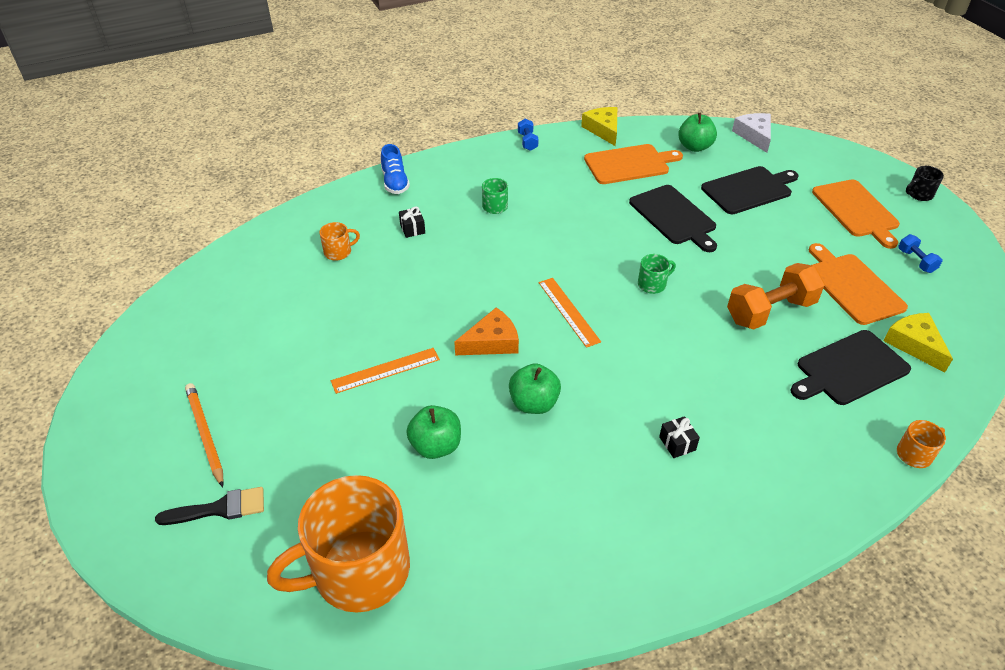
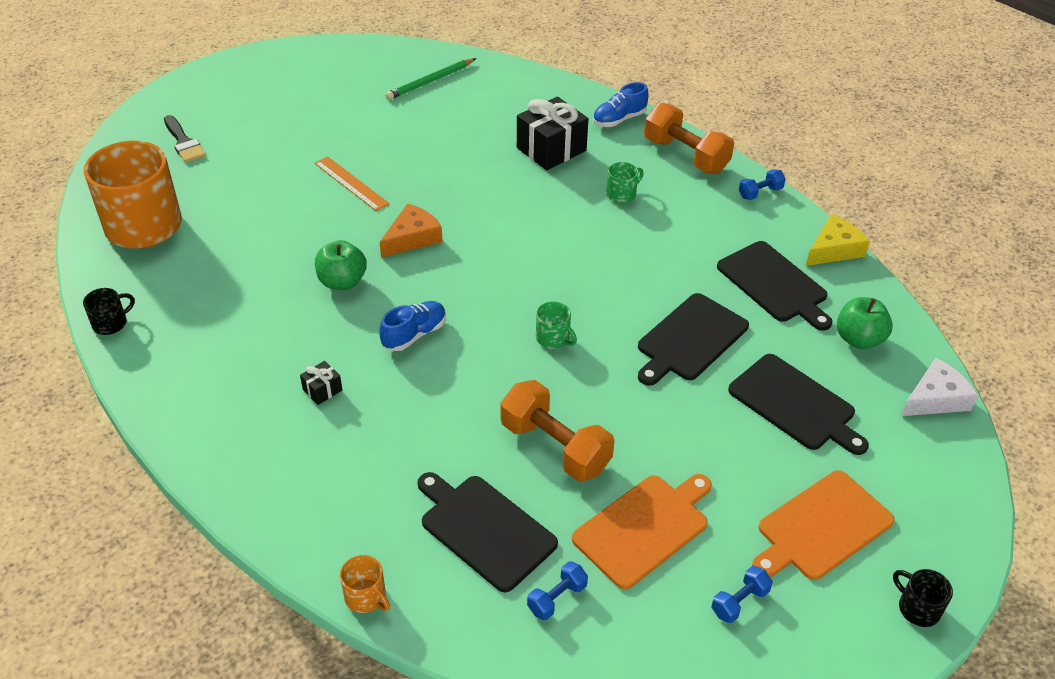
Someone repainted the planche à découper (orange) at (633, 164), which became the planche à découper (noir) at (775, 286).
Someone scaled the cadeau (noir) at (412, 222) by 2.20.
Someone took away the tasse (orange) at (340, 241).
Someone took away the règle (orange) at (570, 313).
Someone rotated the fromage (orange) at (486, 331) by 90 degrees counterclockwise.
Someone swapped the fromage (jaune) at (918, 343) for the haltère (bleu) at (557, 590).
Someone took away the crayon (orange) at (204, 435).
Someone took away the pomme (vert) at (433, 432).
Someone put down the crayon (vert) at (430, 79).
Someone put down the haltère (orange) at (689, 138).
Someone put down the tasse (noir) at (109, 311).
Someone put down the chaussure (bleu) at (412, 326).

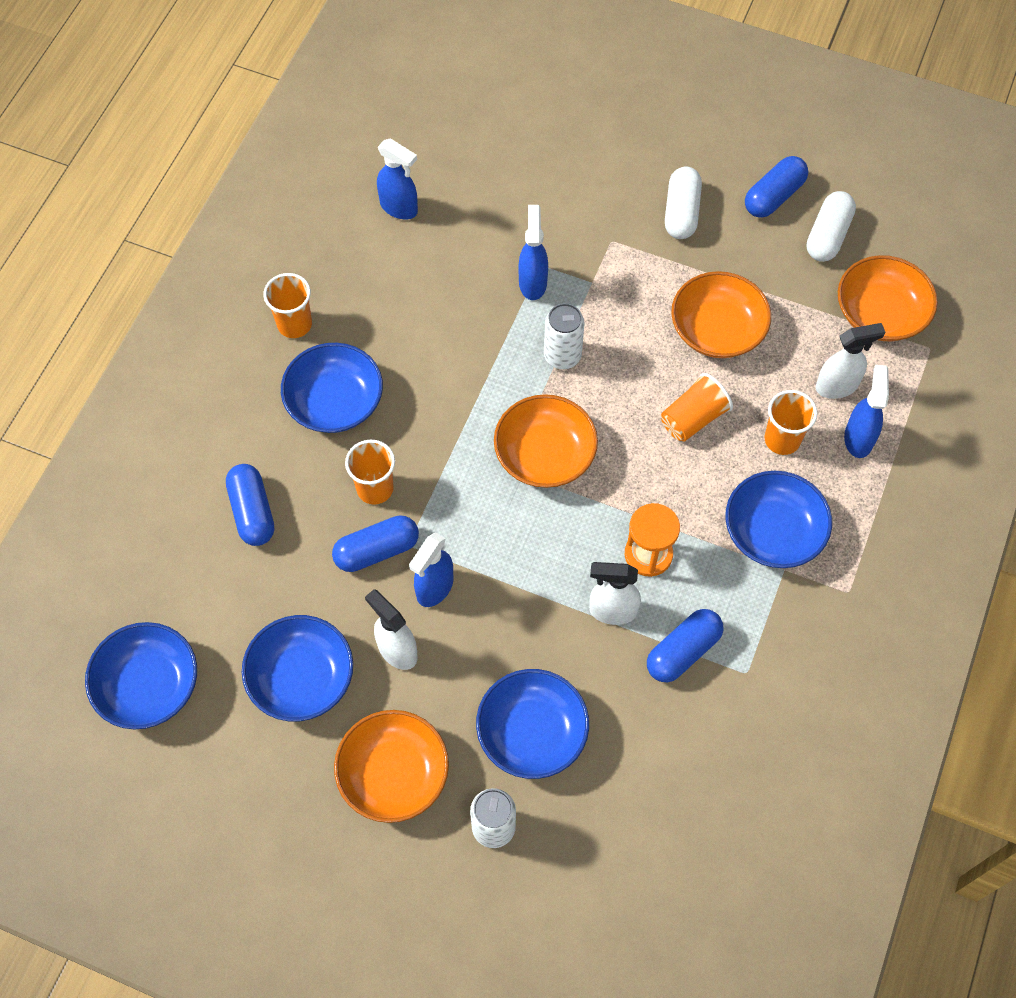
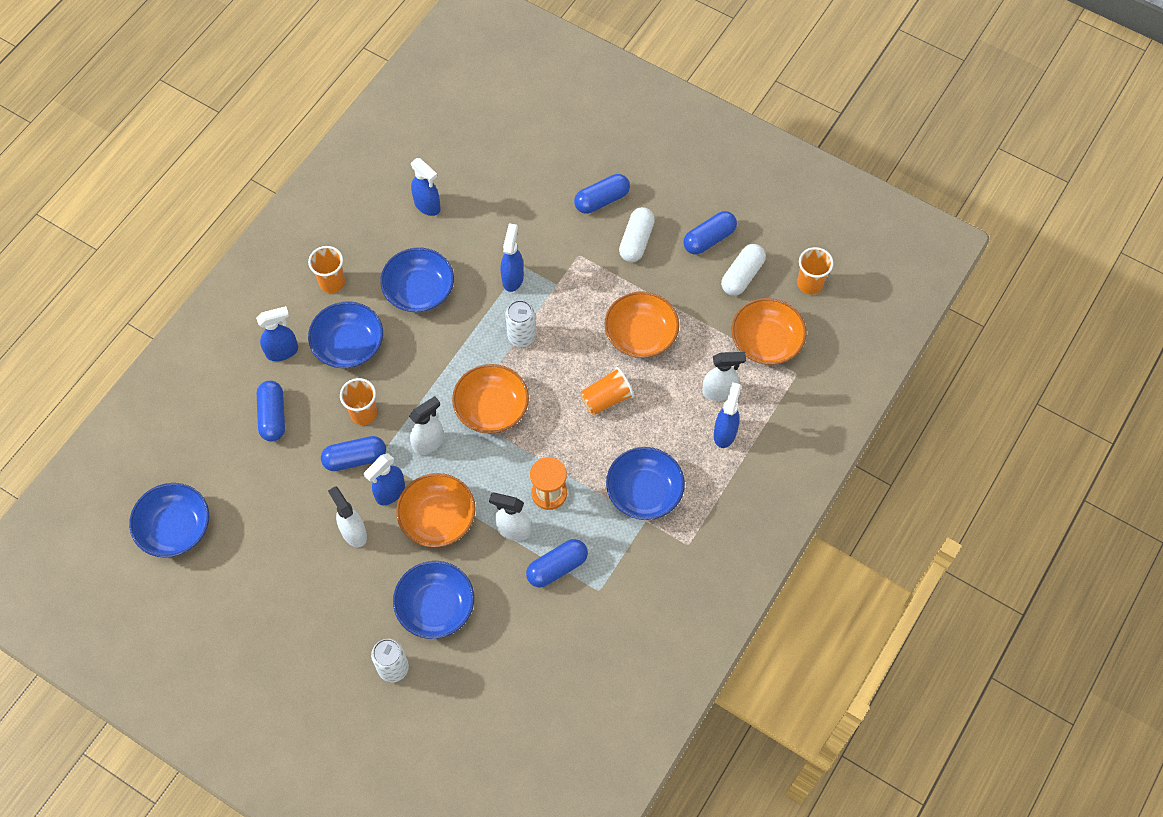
Someone carried the gobelet (orange) from (790, 422) to (815, 271).
Someone carried the bol (bleu) from (297, 668) to (417, 280).
Someone carried the bol (orange) from (391, 766) to (436, 510).
Someone put down the gélule (bleu) at (602, 194).
Someone put down the vaporisateur (bleu) at (277, 333).
Someone put down the vaporisateur (blanc) at (426, 425).

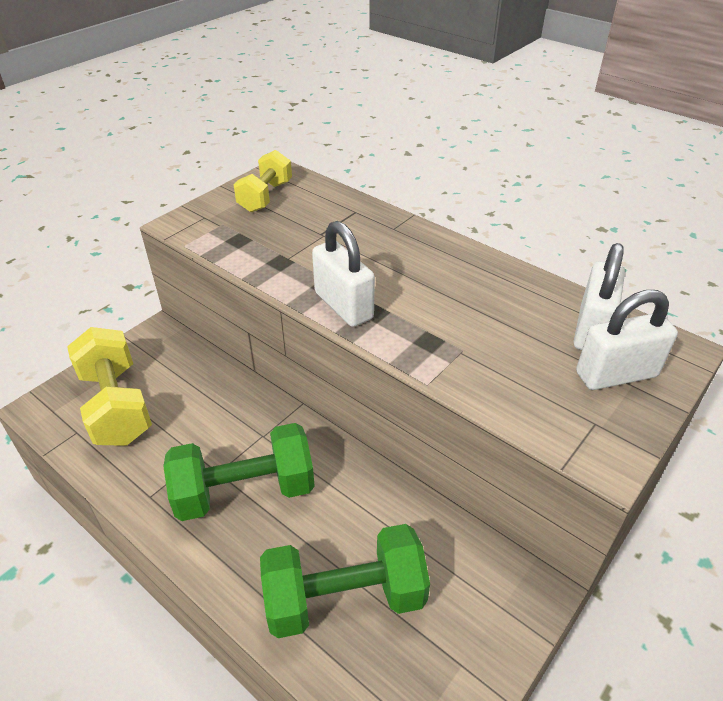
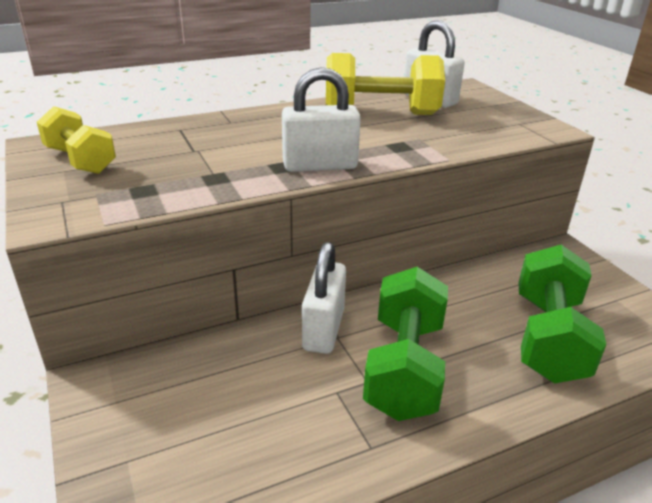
Someone carried the cadenas (blanc) from (627, 340) to (324, 298).
Someone carried the haltère (jaune) from (109, 386) to (385, 84).

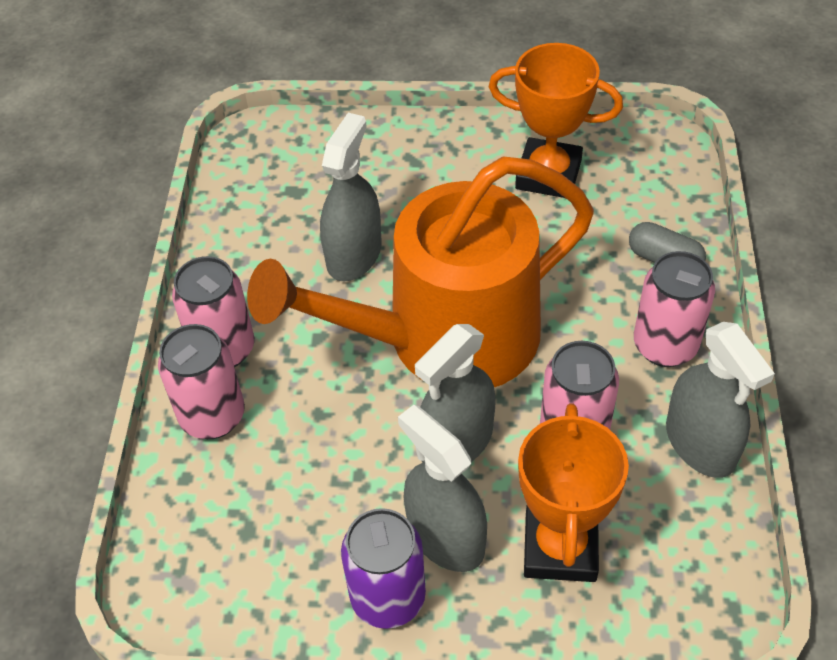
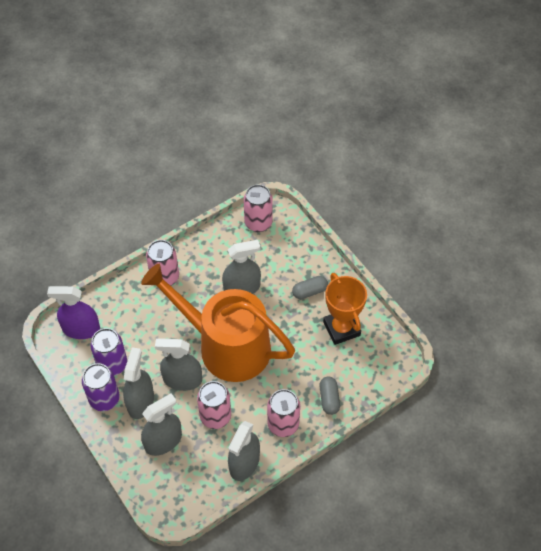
Someone carried the canette (rose) from (201, 381) to (258, 208).
Someone swapped the trophée (orange) at (573, 492) for the vaporisateur (gris) at (161, 424).
Someone put down the gélule (gris) at (310, 287).
Someone put down the vaporisateur (violet) at (73, 312).
Someone put down the canette (violet) at (108, 352).

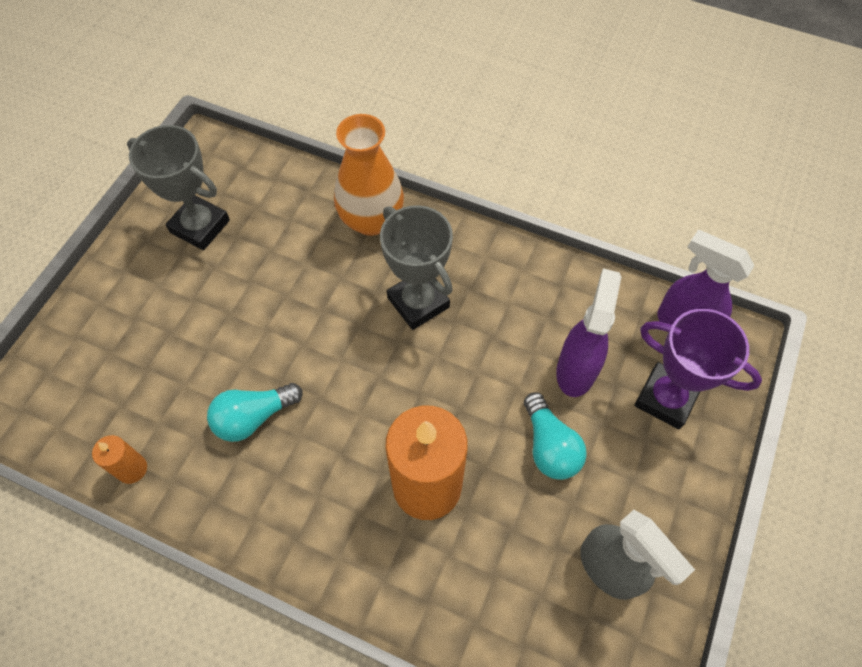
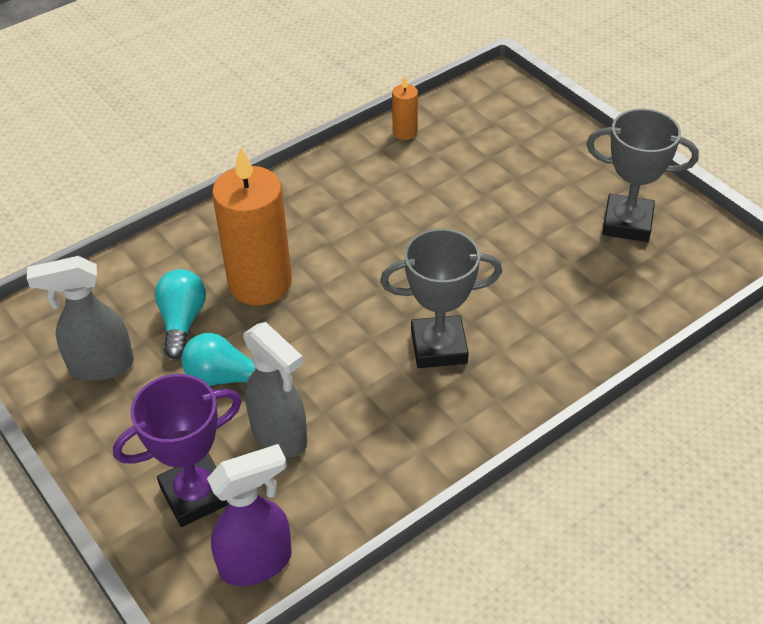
Someone took away the vase (orange) at (369, 175).
Someone rotated the trophée (gris) at (178, 187) by 45 degrees clockwise.
Someone repainted the vaporisateur (violet) at (588, 332), which became the vaporisateur (gris) at (275, 389).
Someone carried the ampoule (turquoise) from (255, 412) to (180, 314).

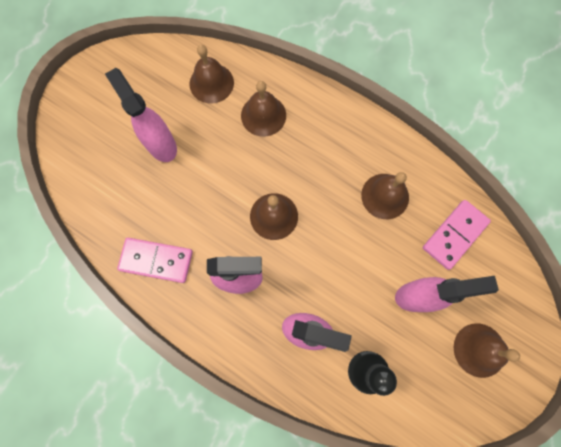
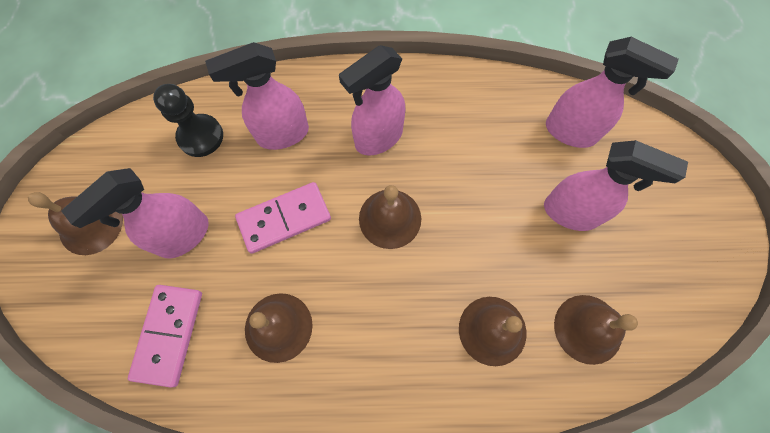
Someone carried the domino (rose) from (155, 260) to (283, 218).
Someone put down the vaporisateur (rose) at (612, 92).

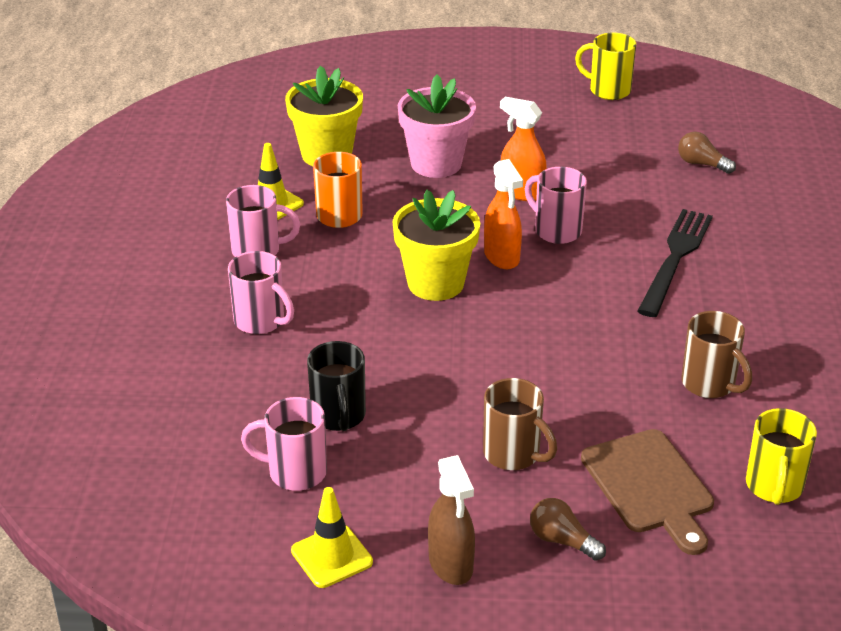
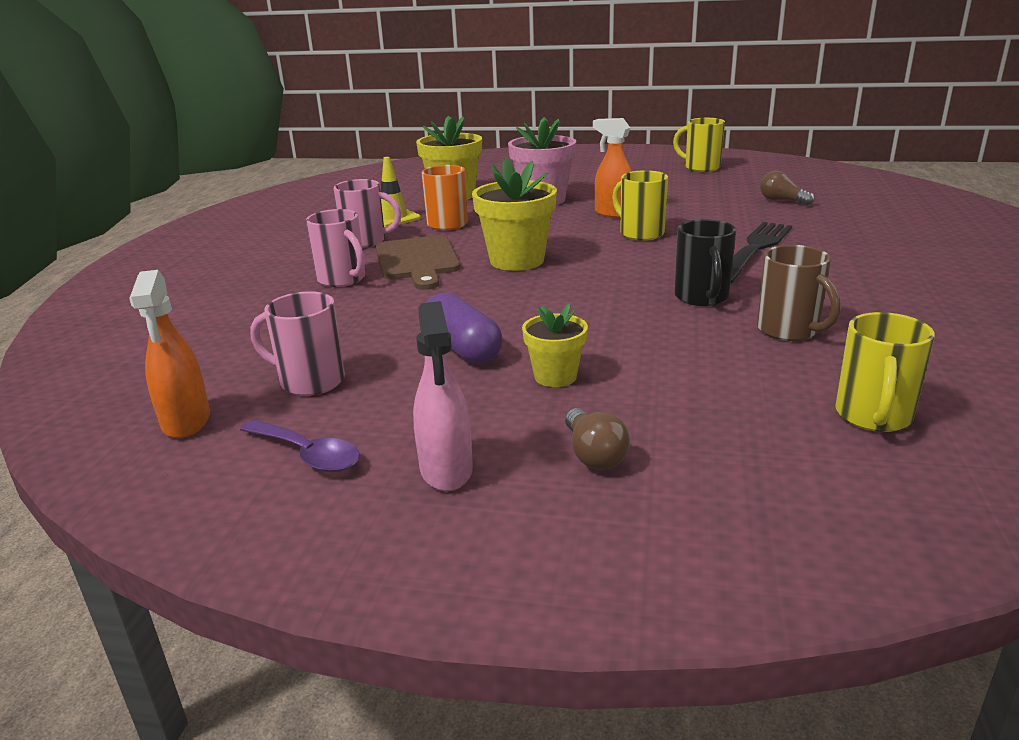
Someone carried the vaporisateur (orange) from (503, 214) to (169, 354).
Someone repainted the tasse (rose) at (556, 205), which became the tasse (jaune) at (640, 205).
Someone carried the tasse (noir) from (336, 386) to (705, 262).
Someone swapped the tasse (marron) at (520, 424) for the pot de fleurs (jaune) at (555, 345).
Someone carried the planche à découper (marron) from (647, 492) to (418, 262).
Someone repainted the vaporisateur (marron) at (451, 520), which became the vaporisateur (rose) at (443, 396).
Someone swapped the cône de chantier (jaune) at (332, 537) for the cuillère (violet) at (300, 446).
Someone rotated the ampoule (marron) at (568, 529) by 150 degrees counterclockwise.
Someone put down the gélule (violet) at (464, 328).

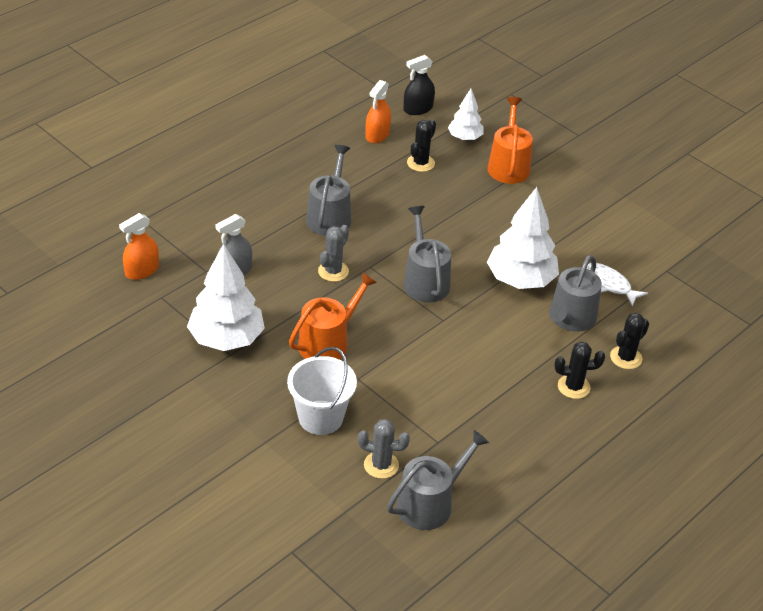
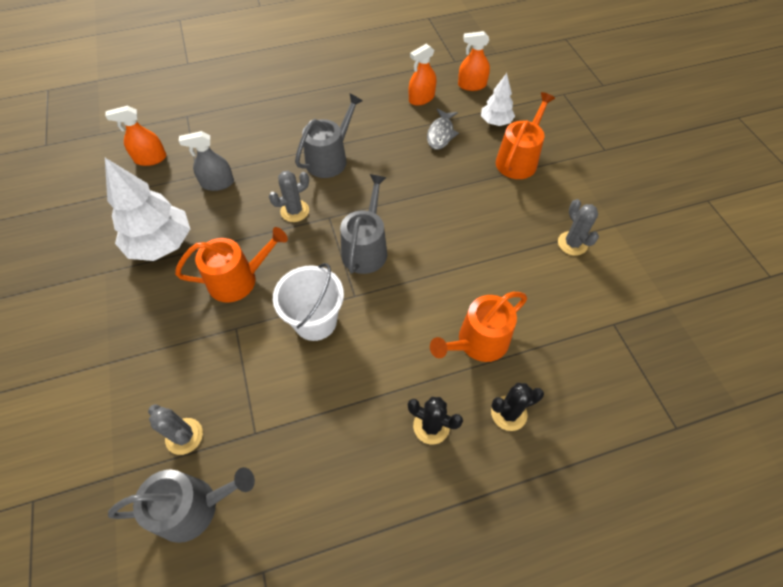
Someone repainted the vaporisateur (noir) at (419, 85), which became the vaporisateur (orange) at (474, 61).
Someone swapped the cactus (noir) at (421, 145) for the poisson (gris) at (443, 129).
Someone took away the arbre (blanc) at (523, 238).
Someone repainted the arrosoir (gris) at (575, 293), which became the arrosoir (orange) at (478, 327).
Someone took away the poisson (blanc) at (617, 284).
Someone carried the seau (blanc) from (322, 391) to (308, 302).
Someone put down the cactus (gris) at (578, 227).

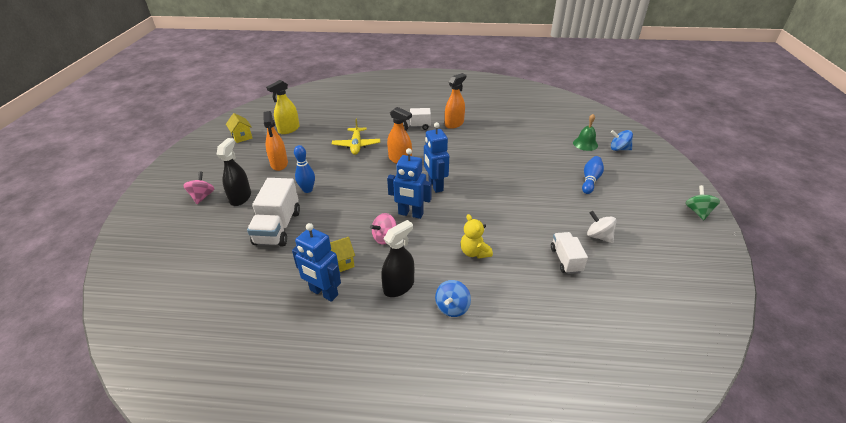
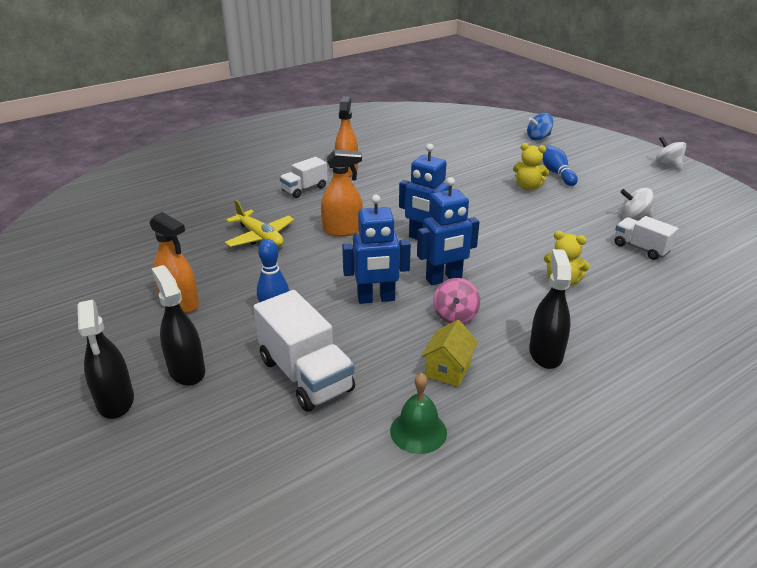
Someone took away the vaporisateur (jaune) at (283, 107).
Someone took away the maison (jaune) at (239, 128).
Someone carried the cloche (vert) from (585, 132) to (418, 413).
Someone swapped the toupie (rose) at (198, 187) for the vaporisateur (noir) at (105, 359).
Someone repainted the toupie (vert) at (703, 202), which became the toupie (blanc) at (671, 153).
Someone carried the robot (bleu) from (316, 262) to (376, 249).
Someone took away the toupie (bleu) at (453, 298).
Someone put down the ours en peluche (jaune) at (531, 166).

